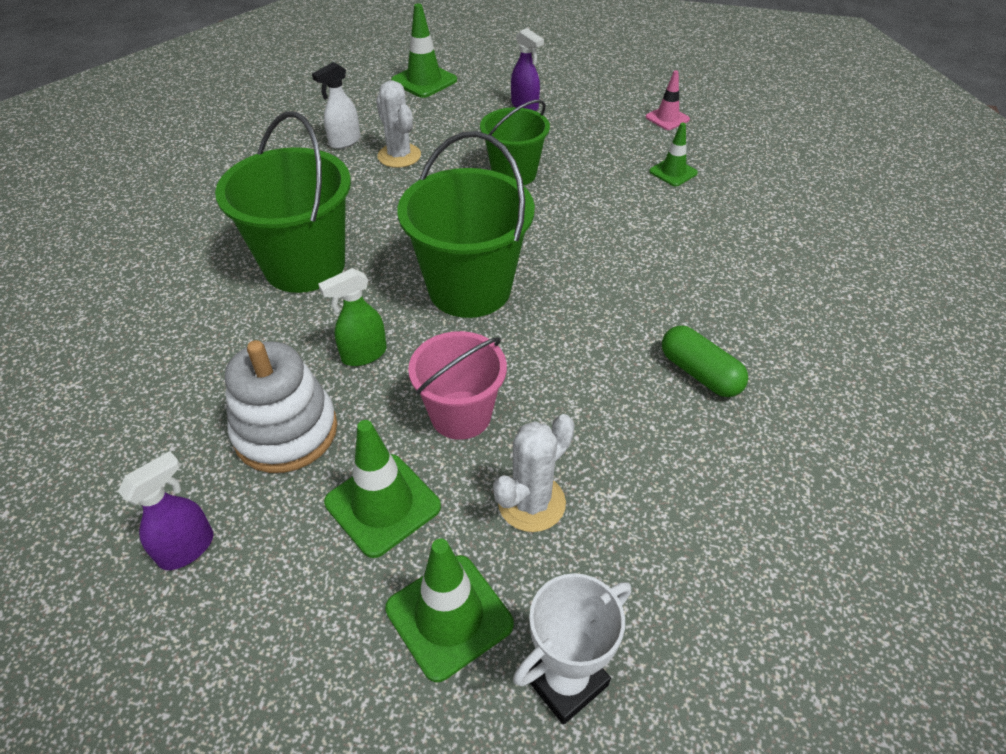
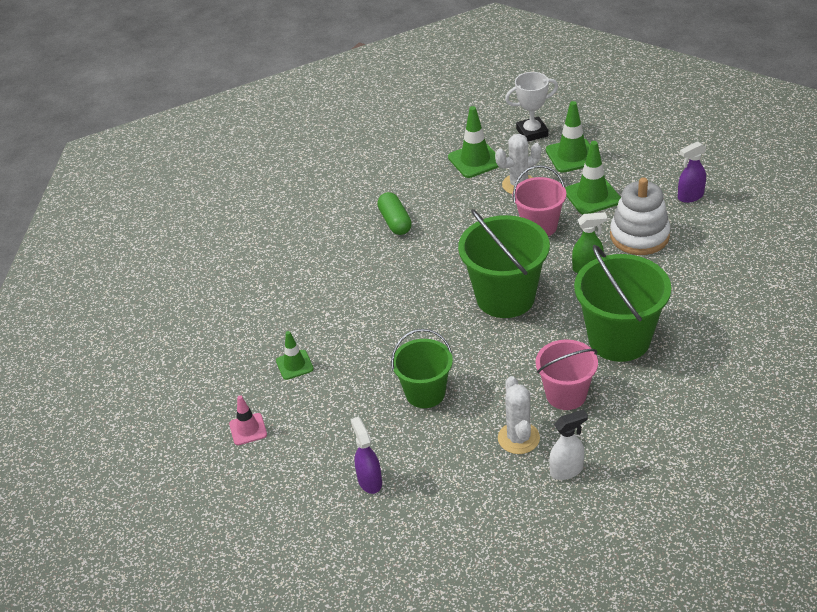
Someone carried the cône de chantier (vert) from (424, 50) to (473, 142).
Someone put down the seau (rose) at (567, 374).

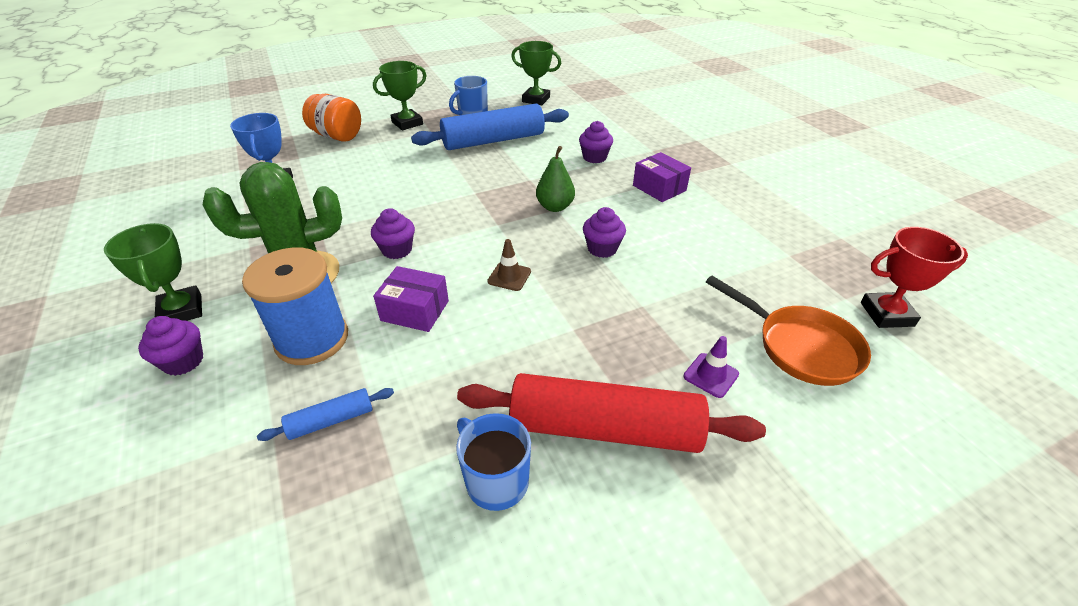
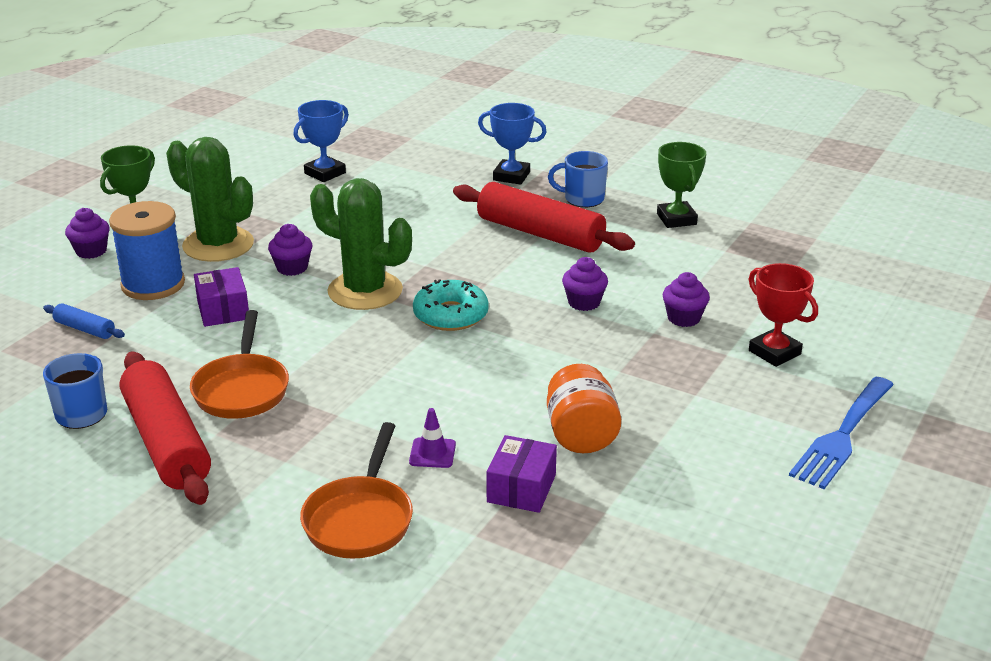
Someone repainted the trophée (vert) at (400, 95), which became the trophée (bleu) at (512, 144).
Someone carried the bocal (orange) from (331, 118) to (584, 408).
Someone repainted the rouleau à pâtisserie (bleu) at (490, 127), which became the rouleau à pâtisserie (rouge) at (544, 217).
Someone swapped the poire (vert) at (555, 179) for the beignet (turquoise) at (451, 305).
Someone carried the boîte (violet) from (662, 177) to (522, 474).
Someone carried the muffin (violet) from (604, 232) to (686, 299).
Someone carried the trophée (rouge) from (914, 277) to (783, 315).
Someone took away the cône de chantier (marron) at (509, 265).
Someone carried the cône de chantier (violet) from (711, 367) to (432, 438).
Someone put down the cactus (vert) at (361, 244).
Someone put down the poêle (orange) at (239, 364).
Someone put down the fourchette (bleu) at (841, 433).

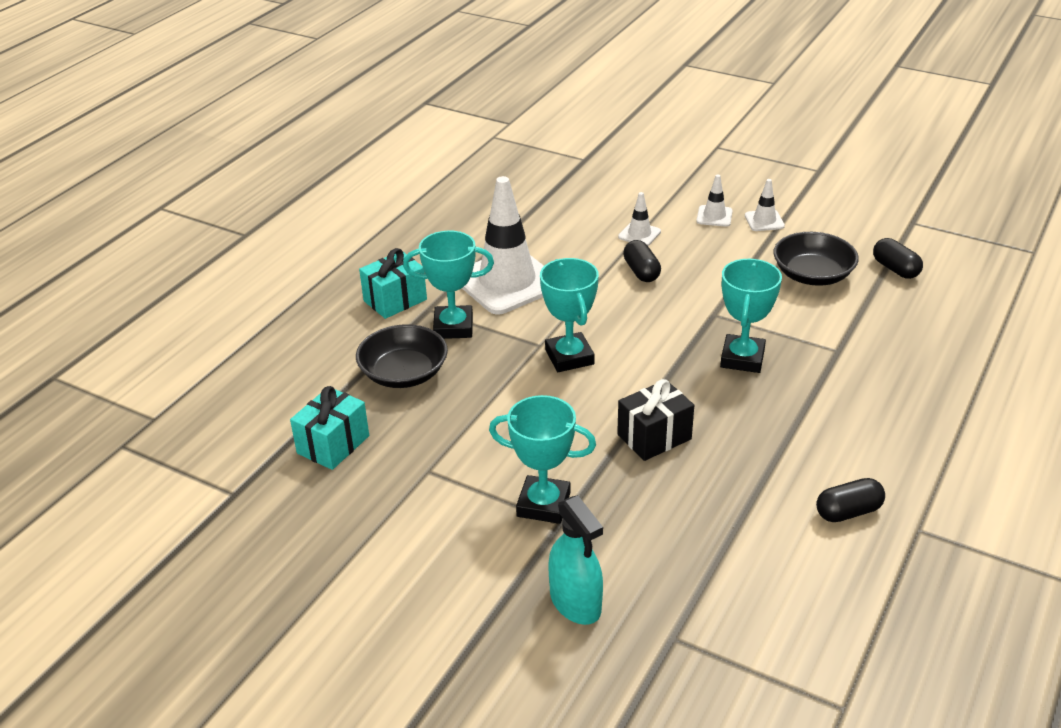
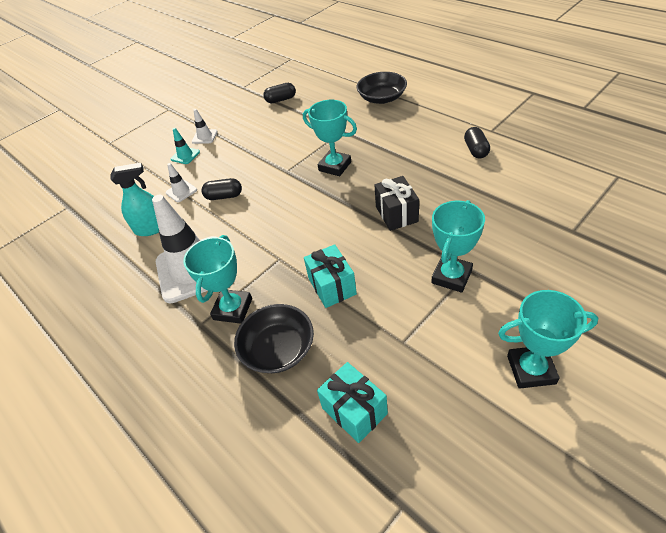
Someone repainted the cône de chantier (blanc) at (714, 200), which became the cône de chantier (turquoise) at (185, 146).
Someone carried the bol (noir) from (816, 259) to (382, 88).
Someone carried the cadeau (turquoise) from (393, 283) to (330, 276).
Someone carried the trophée (turquoise) from (569, 315) to (548, 339).
Someone carried the vaporisateur (turquoise) from (575, 560) to (134, 199).

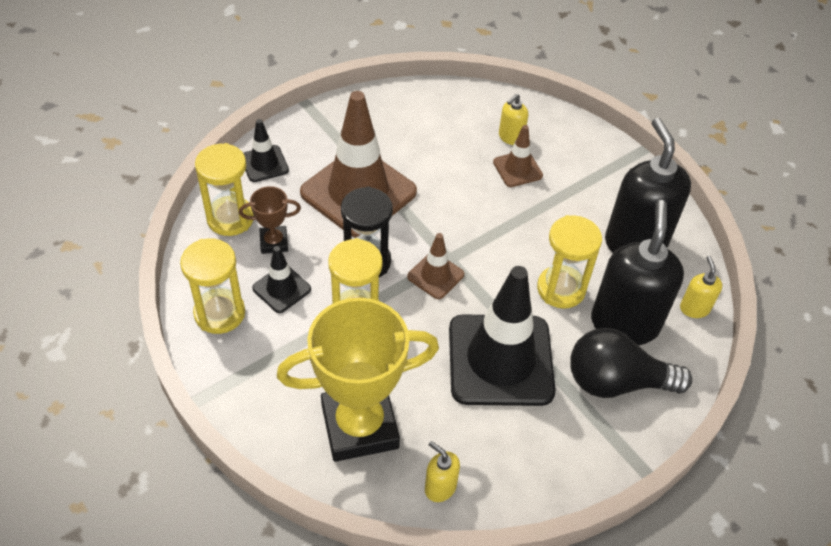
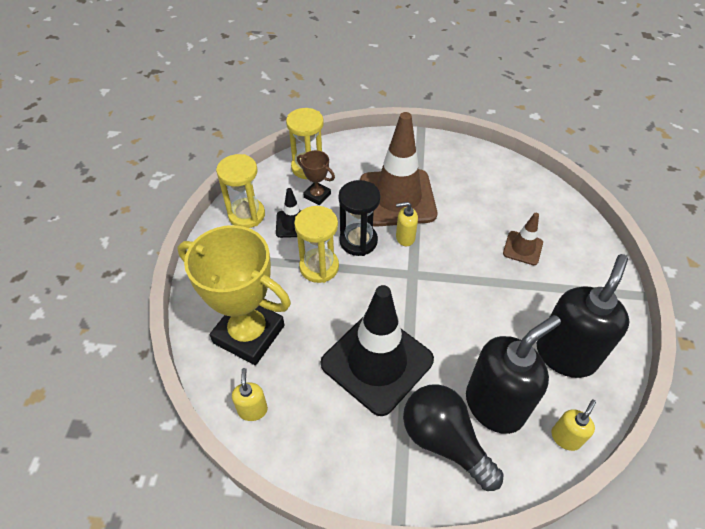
Someone carried the distributeur de savon (jaune) from (513, 119) to (407, 224).
Someone took away the cône de chantier (noir) at (266, 150).
Someone took away the sablier (jaune) at (569, 262).
Someone took away the cône de chantier (marron) at (435, 266).

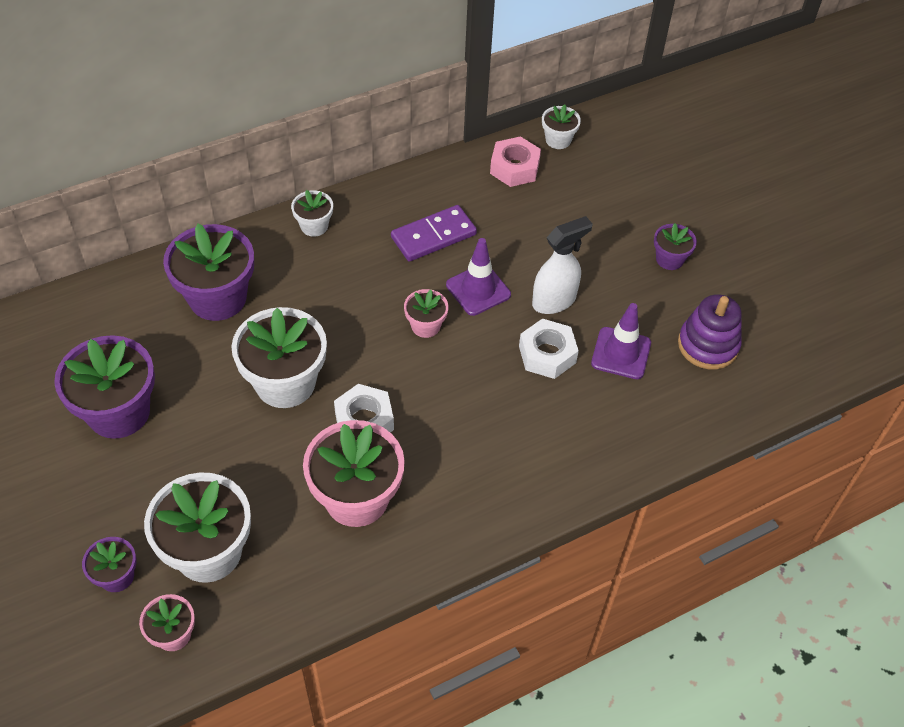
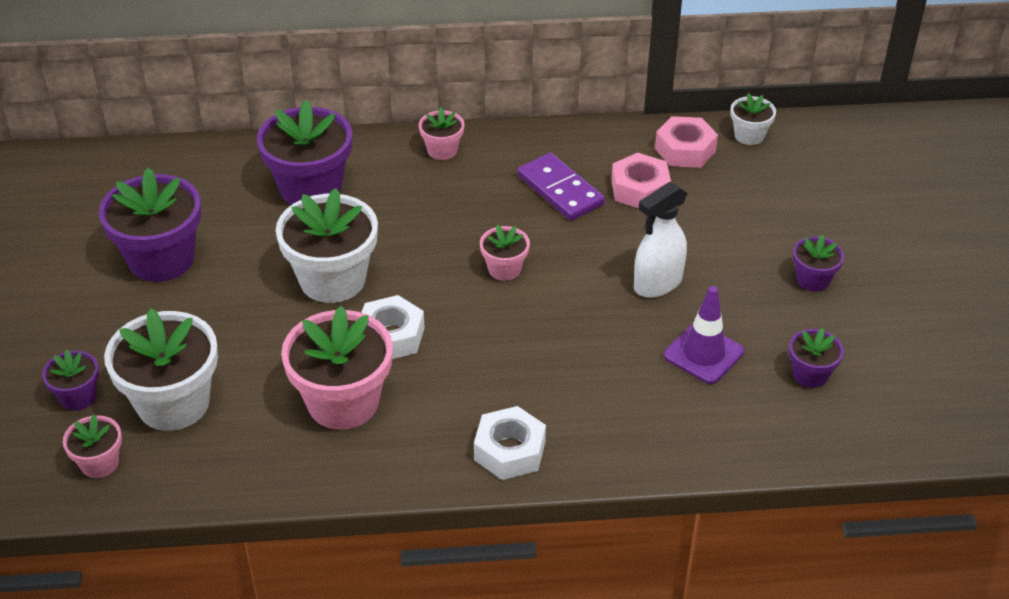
Someone repainted the pot de fleurs (blanc) at (312, 213), which became the pot de fleurs (rose) at (441, 133).
Someone rotated the domino (violet) at (434, 233) by 60 degrees clockwise.
Someone rotated the vaporisateur (blanc) at (562, 265) by 150 degrees clockwise.
Someone took away the cône de chantier (violet) at (478, 277).
Someone swapped the jouet à empiler (violet) at (710, 331) for the pot de fleurs (violet) at (816, 358).
Someone carried the écrou (blanc) from (549, 348) to (510, 443).
Someone put down the écrou (rose) at (641, 180).

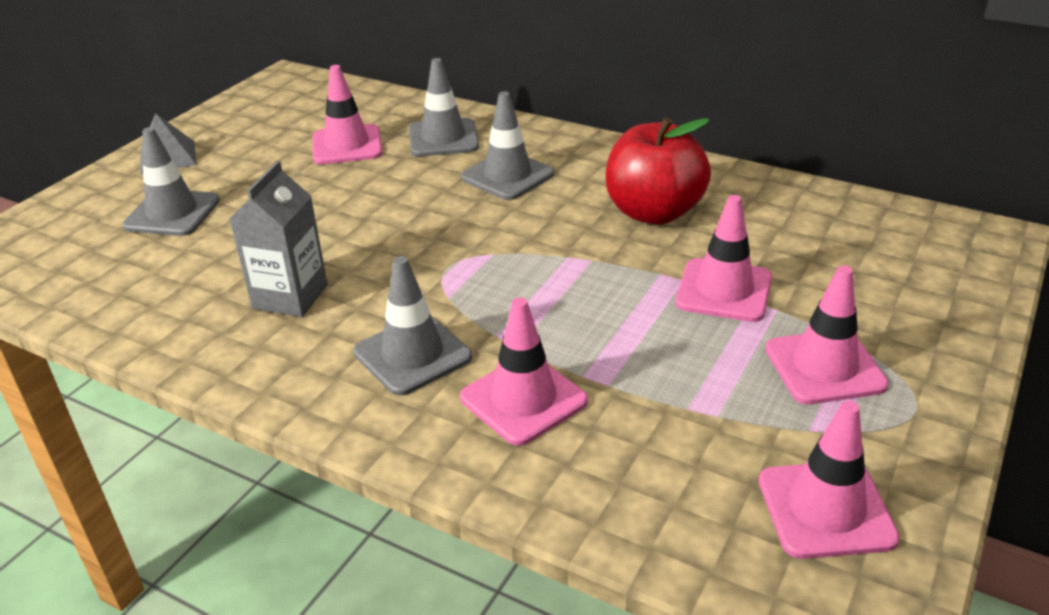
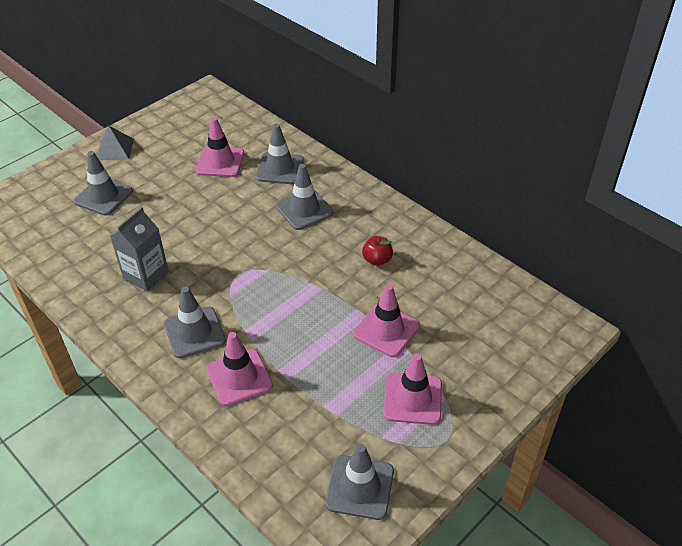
Someone scaled the pomme (rouge) at (658, 170) by 0.47.
Someone repainted the cône de chantier (rose) at (829, 480), which became the cône de chantier (gris) at (359, 482).

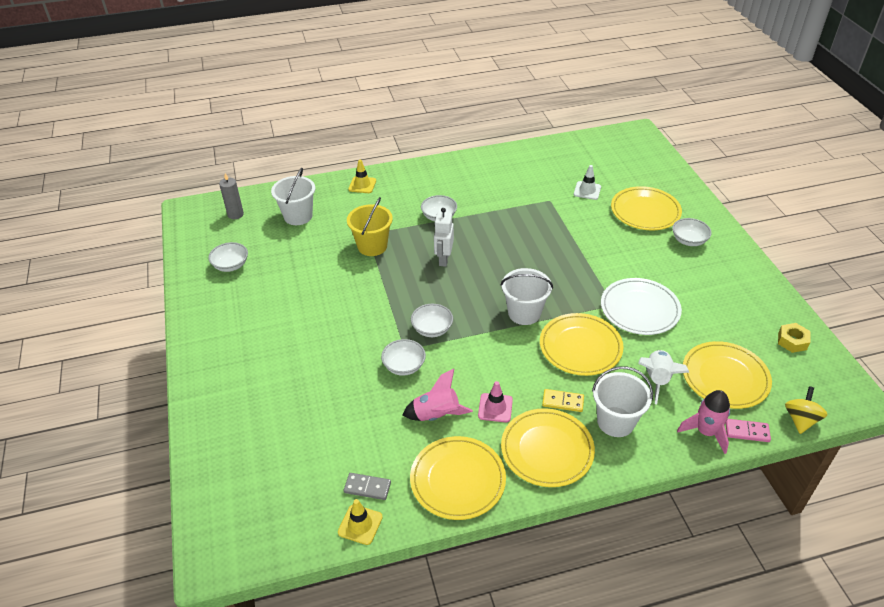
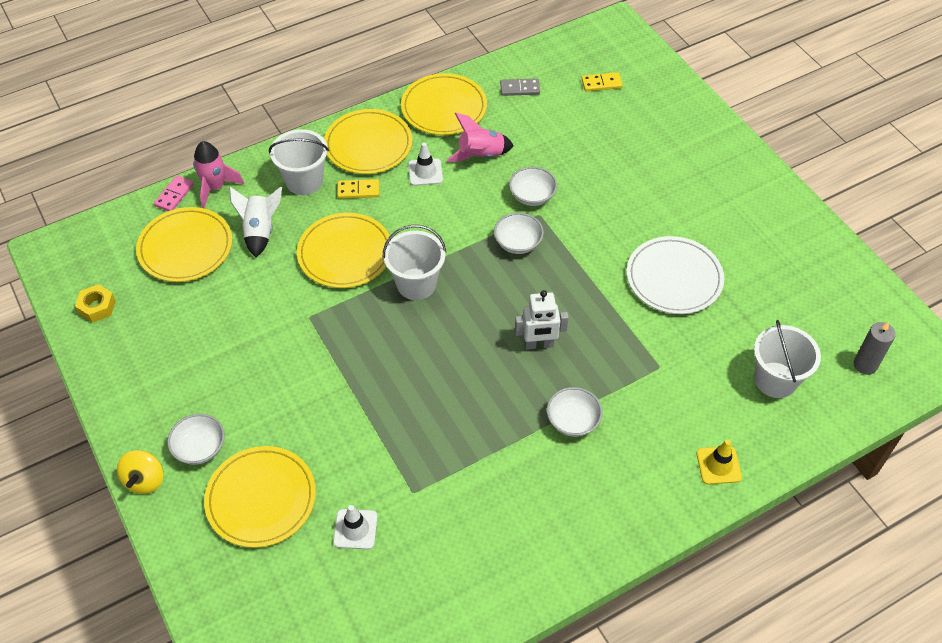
Someone took away the seau (jaune) at (370, 226).
Someone rotated the robot (blanc) at (444, 237) by 90 degrees clockwise.
Someone took away the bol (blanc) at (228, 257).
Someone carried the assiette (blanc) from (641, 306) to (675, 275).
Someone repainted the cône de chantier (rose) at (495, 401), which became the cône de chantier (blanc) at (425, 164).
Someone carried the toupie (jaune) from (806, 410) to (140, 472).
Someone rotated the domino (rose) at (748, 430) by 60 degrees counterclockwise.
Someone took away the cône de chantier (jaune) at (360, 522).
Someone put down the domino (jaune) at (602, 81).

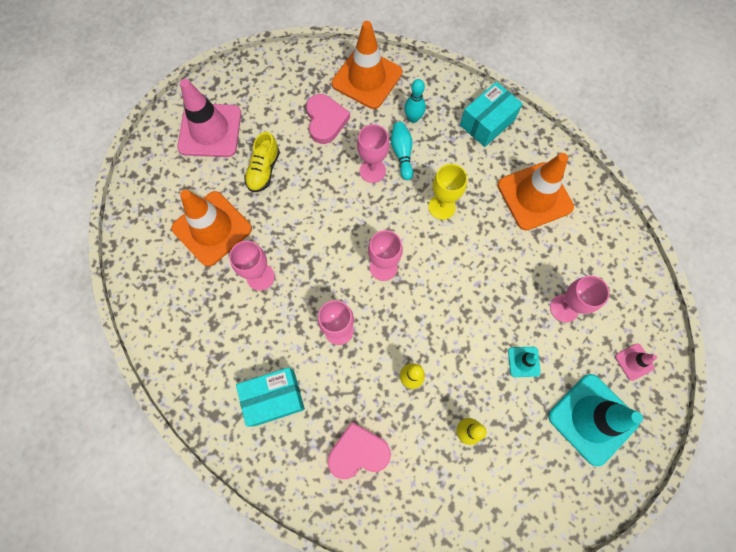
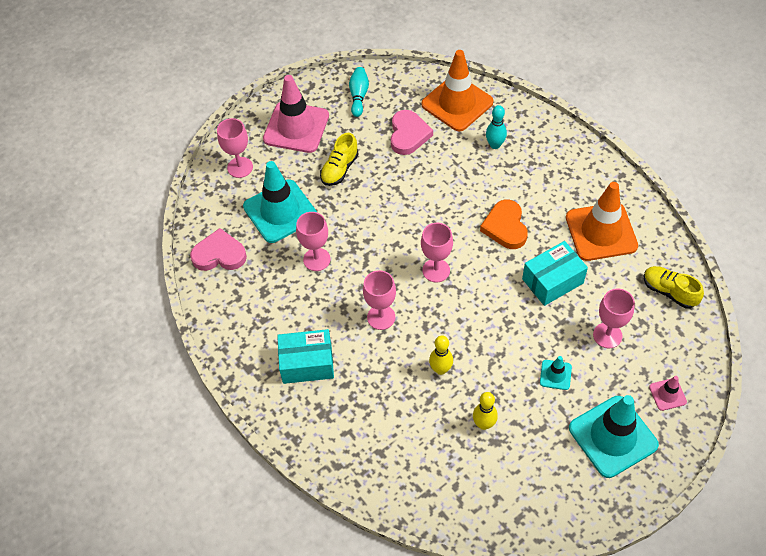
Someone carried the boîte (turquoise) from (491, 114) to (555, 273).
Someone carried the quille (turquoise) from (402, 151) to (359, 92).
Someone carried the verre à pied (rose) from (373, 153) to (235, 148).
Someone swapped the verre à pied (jaune) at (447, 192) for the cœur (orange) at (504, 224).
Someone repainted the cône de chantier (orange) at (211, 228), which became the cône de chantier (turquoise) at (280, 202).
Someone carried the cœur (rose) from (359, 450) to (218, 249).
Someone put down the chaussure (jaune) at (674, 287).

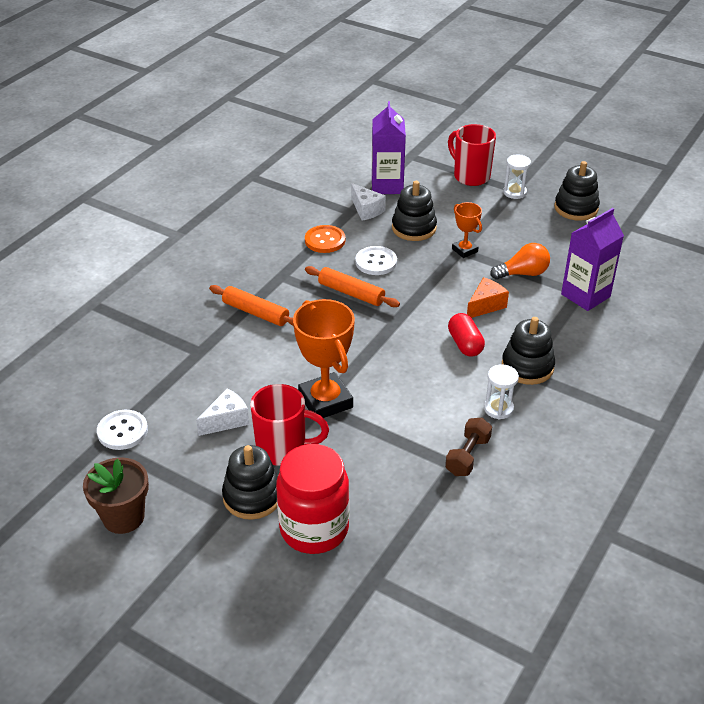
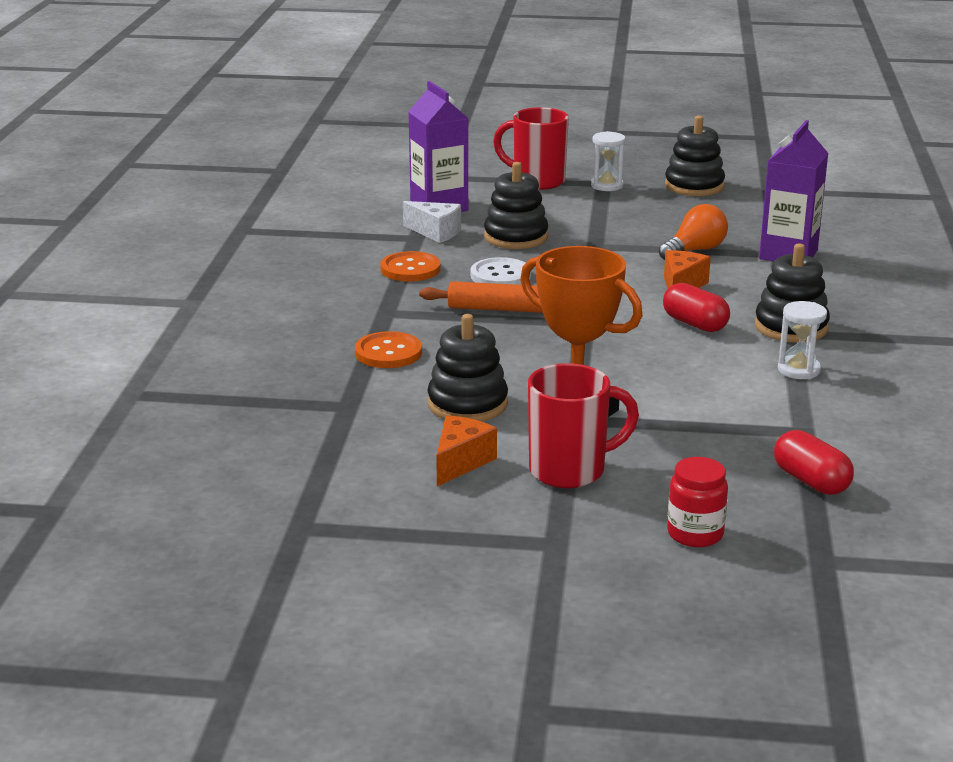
Someone took away the trophée (orange) at (467, 230).
Someone swapped the rouleau à pâtisserie (orange) at (251, 305) for the bouton (orange) at (388, 349).
Someone repainted the fromage (blanc) at (222, 412), which became the fromage (orange) at (466, 450).
Someone took away the bouton (blanc) at (122, 430).
Someone took away the haltère (marron) at (468, 447).
Someone scaled the bocal (rouge) at (312, 499) by 0.53.
Someone carried the jouet à empiler (noir) from (250, 482) to (468, 368).
Someone took away the pot de fleurs (marron) at (116, 495).
Someone put down the gélule (rouge) at (814, 462).

